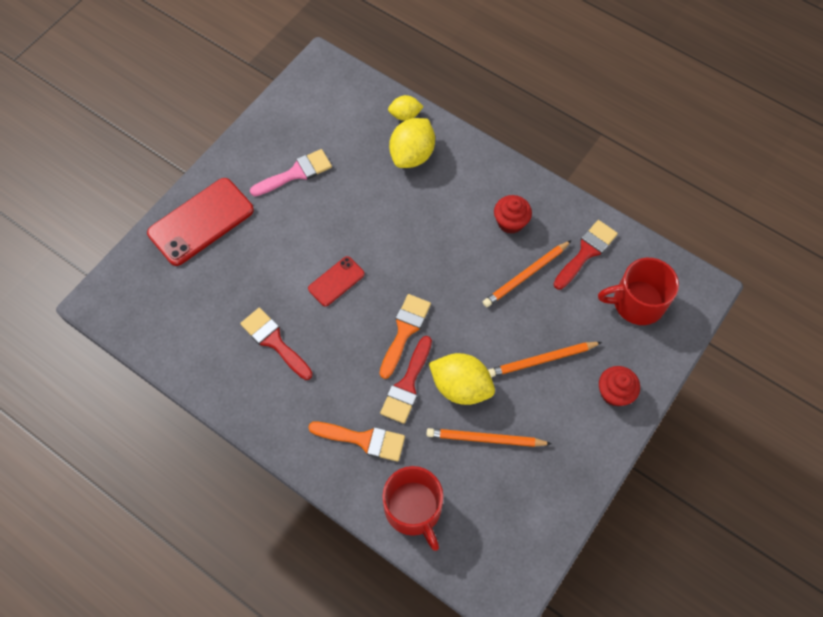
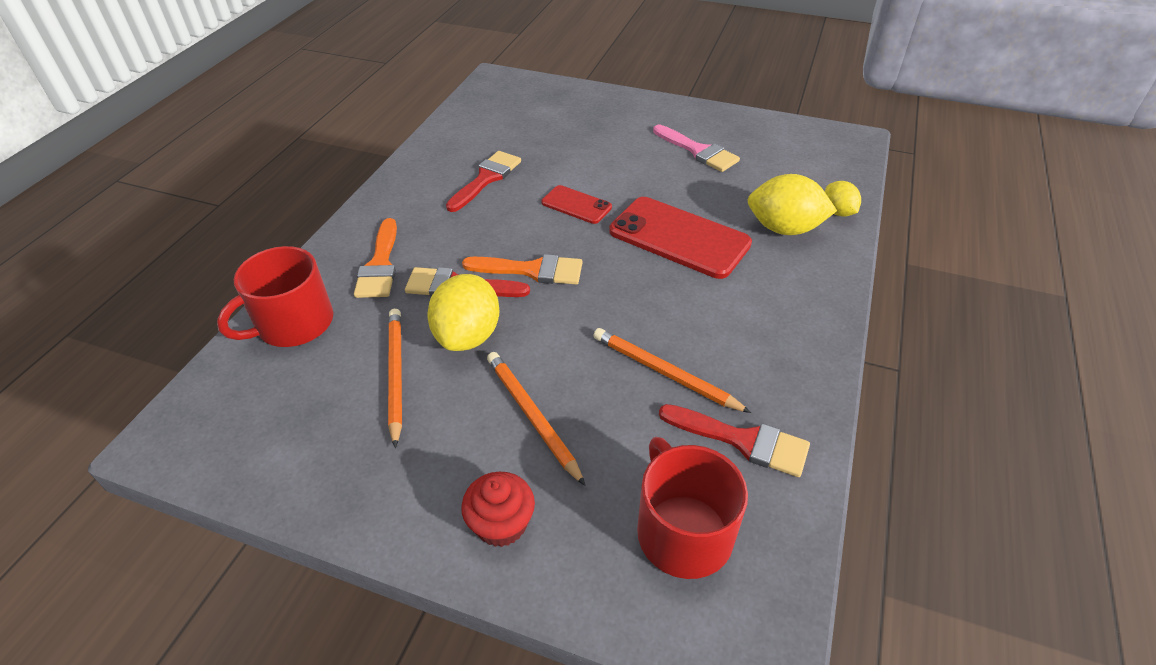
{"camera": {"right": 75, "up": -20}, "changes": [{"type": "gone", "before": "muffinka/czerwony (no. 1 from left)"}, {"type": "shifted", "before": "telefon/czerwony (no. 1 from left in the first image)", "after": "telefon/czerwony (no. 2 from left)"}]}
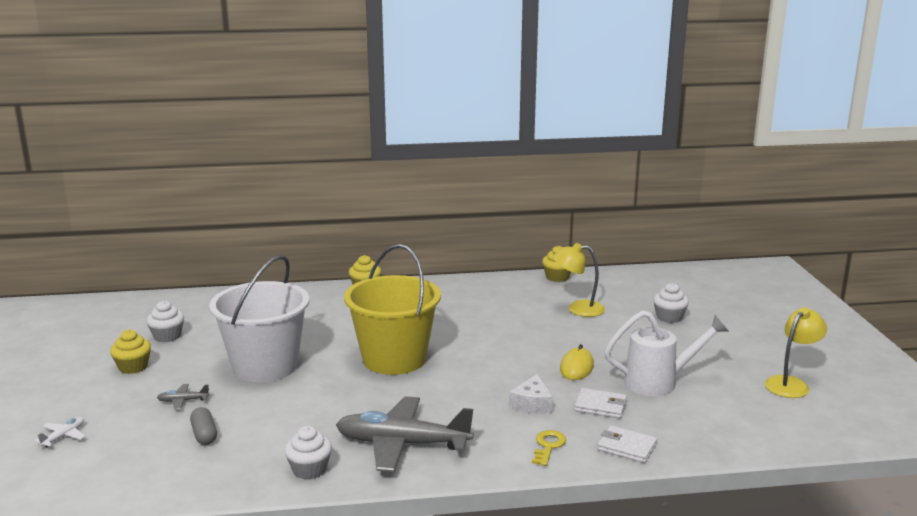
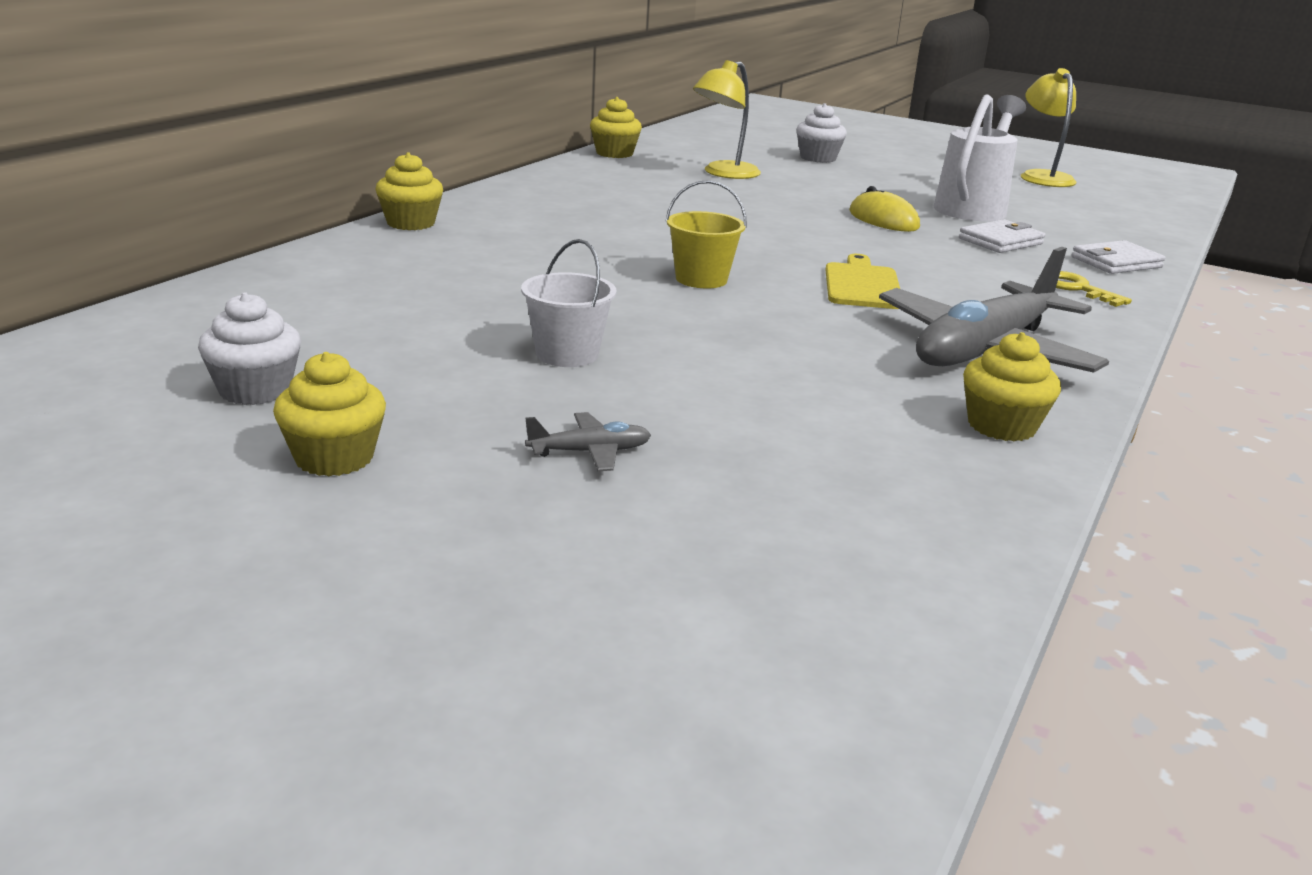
{"camera": {"right": -55, "up": 5}, "changes": [{"type": "gone", "before": "samolot/biały"}, {"type": "gone", "before": "kapsułka/szary"}, {"type": "gone", "before": "ser/biały"}, {"type": "new", "after": "deska do krojenia/żółty"}, {"type": "repainted", "before": "muffinka/biały (no. 2 from left)", "after": "muffinka/żółty (no. 4 from left)"}, {"type": "rotated", "before": "samolot/szary (no. 1 from left)", "turn": -135}, {"type": "scaled", "before": "wiadro/biały", "scale": 0.44}, {"type": "scaled", "before": "wiadro/żółty", "scale": 0.44}]}
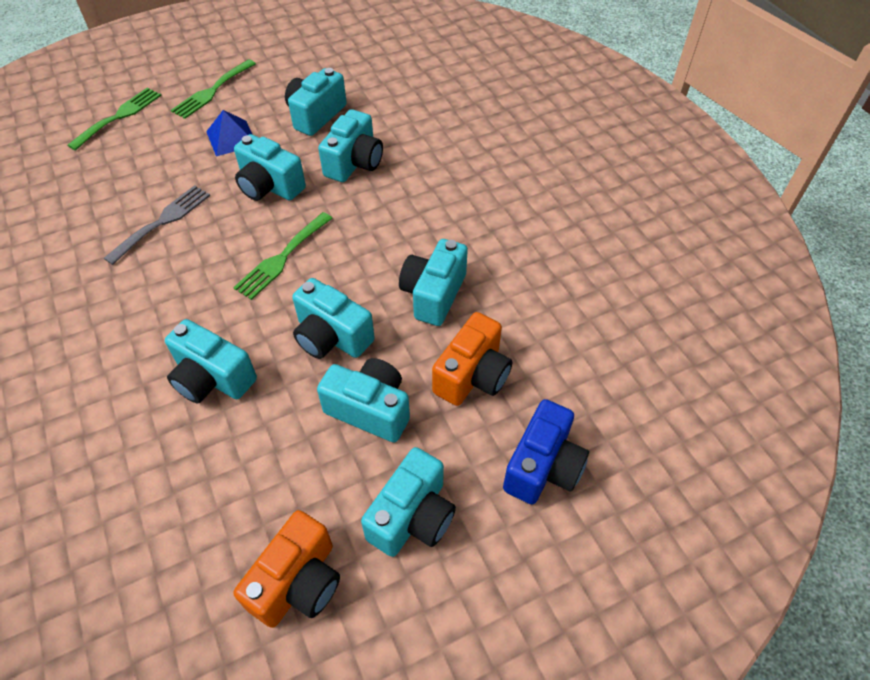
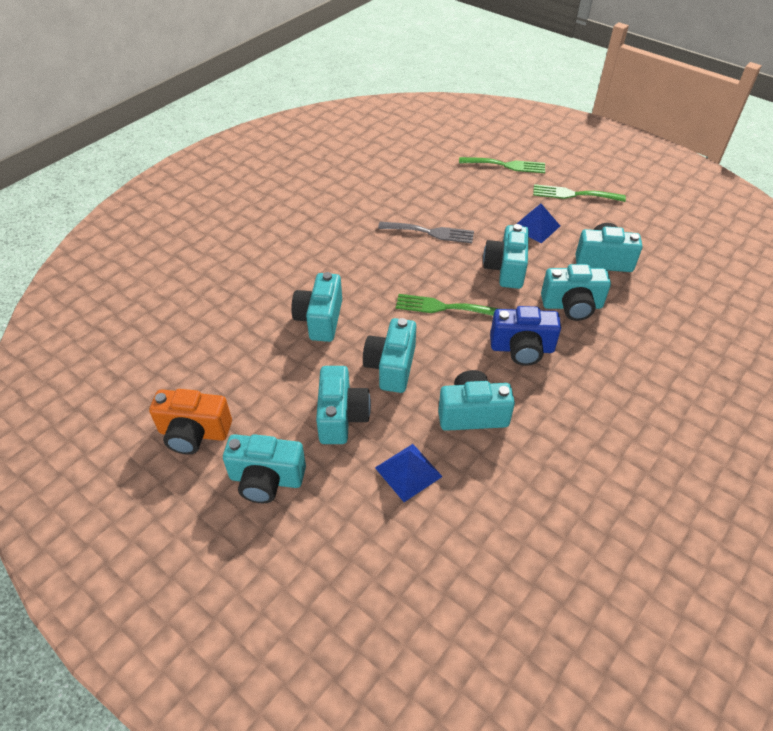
{"camera": {"right": 65, "up": -5}, "changes": [{"type": "shifted", "before": "aparat fotograficzny/niebieski"}, {"type": "swapped", "before": "aparat fotograficzny/pomarańczowy (no. 2 from left)", "after": "piramida/niebieski (no. 1 from left)"}]}
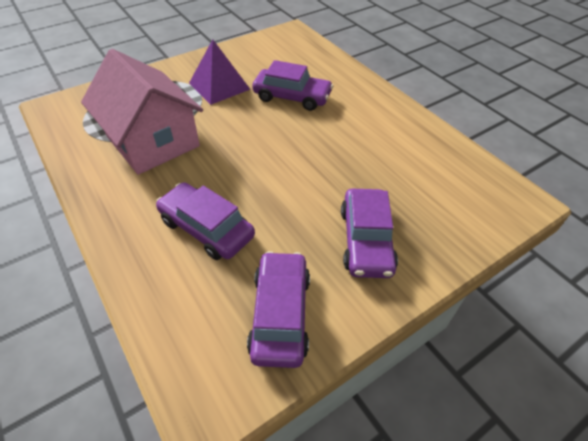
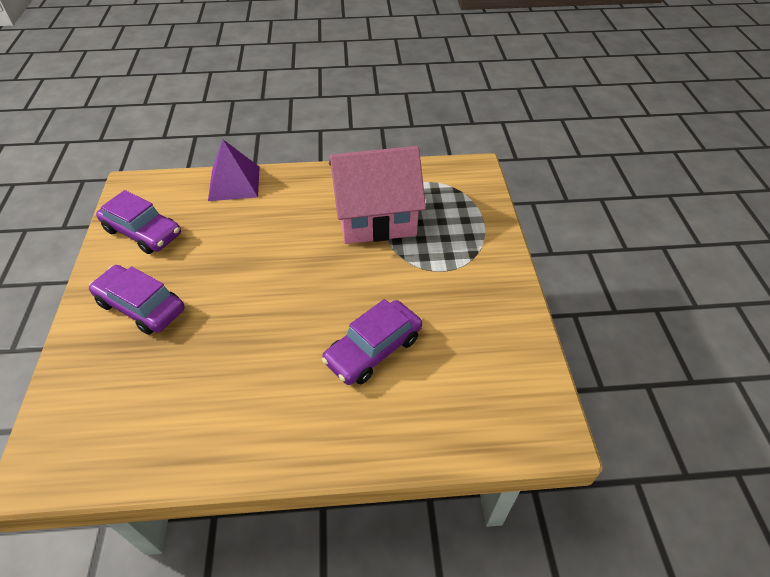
{"camera": {"right": 120, "up": 0}, "changes": [{"type": "gone", "before": "samochód/fioletowy (no. 1 from left)"}, {"type": "shifted", "before": "piramida/fioletowy"}]}
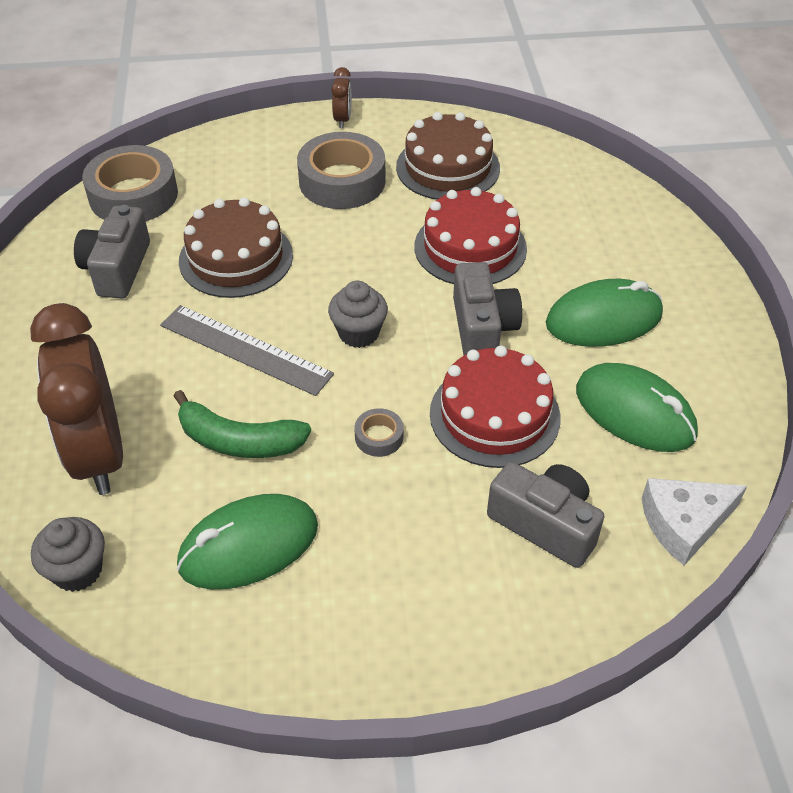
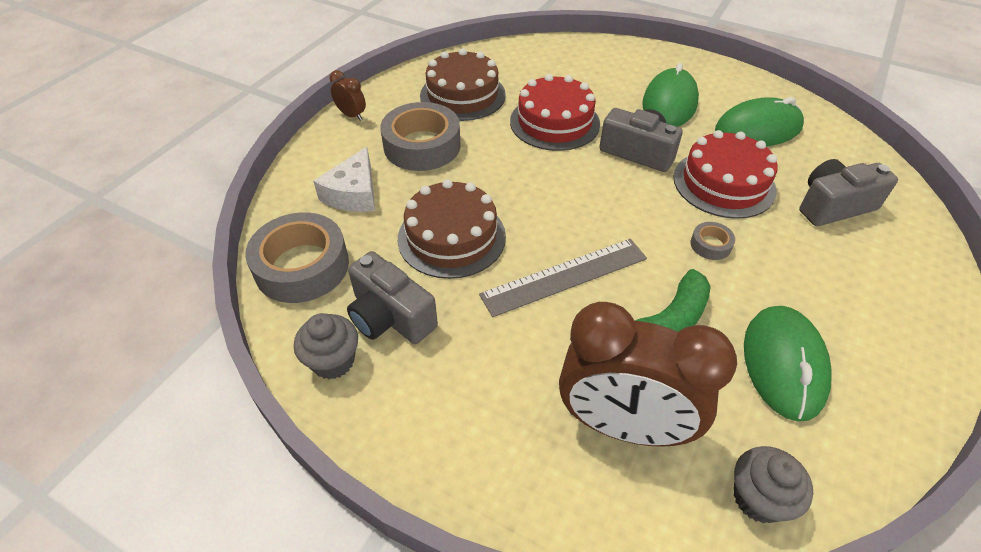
{"camera": {"right": -55, "up": 0}, "changes": [{"type": "shifted", "before": "muffinka/szary (no. 2 from left in the first image)", "after": "muffinka/szary (no. 1 from left)"}, {"type": "shifted", "before": "ser/biały"}]}
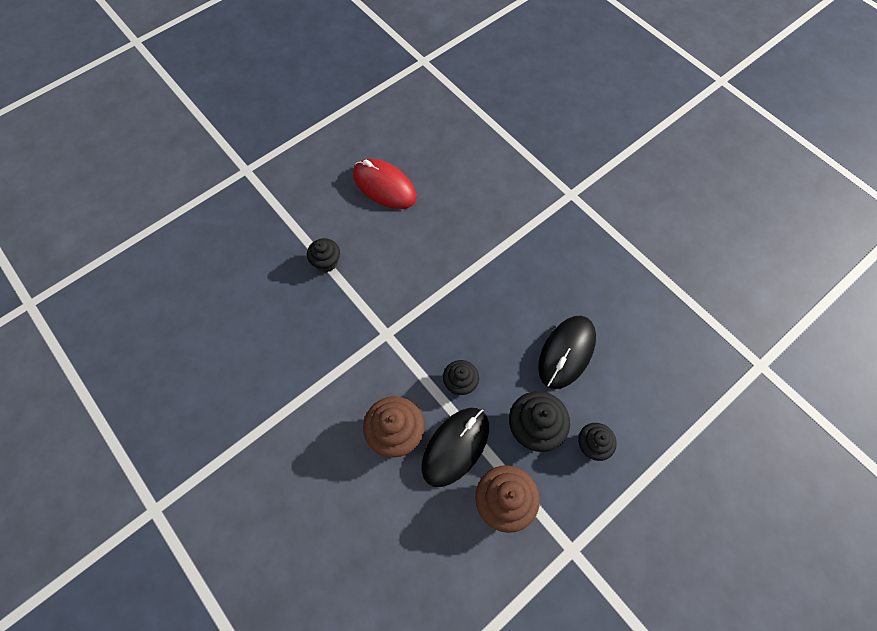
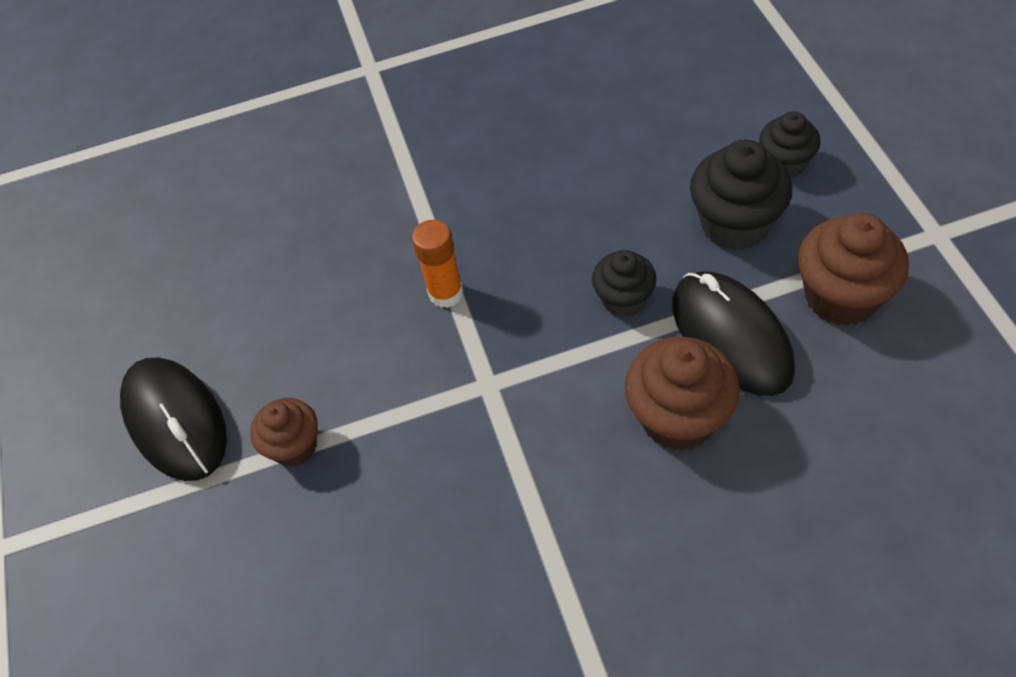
{"camera": {"right": -60, "up": -10}, "changes": [{"type": "gone", "before": "myszka/czerwony"}, {"type": "new", "after": "klej w sztyfcie/pomarańczowy"}, {"type": "shifted", "before": "myszka/czarny (no. 2 from left in the first image)", "after": "myszka/czarny (no. 1 from left)"}, {"type": "repainted", "before": "muffinka/czarny (no. 1 from left)", "after": "muffinka/brązowy (no. 1 from left)"}]}
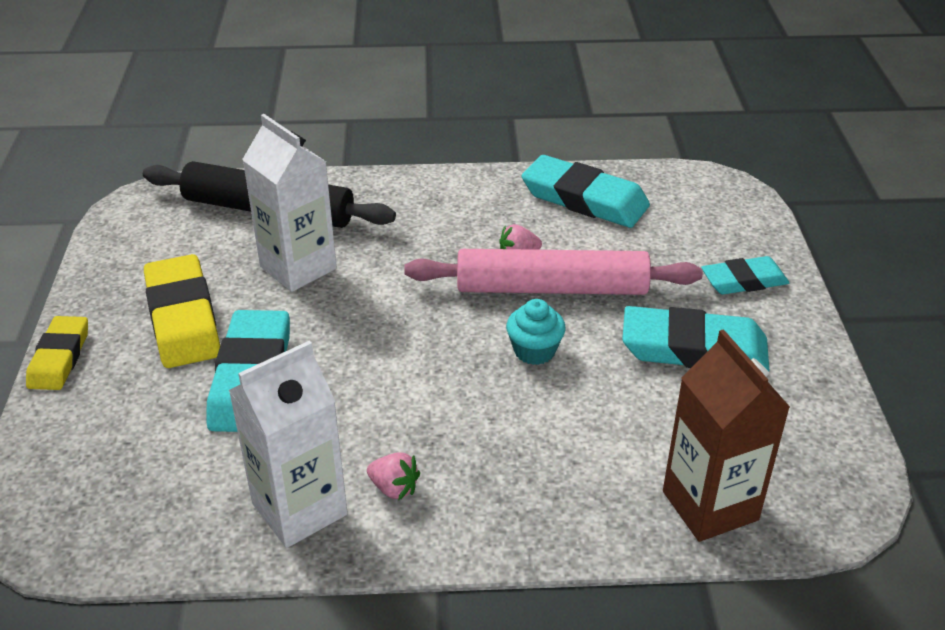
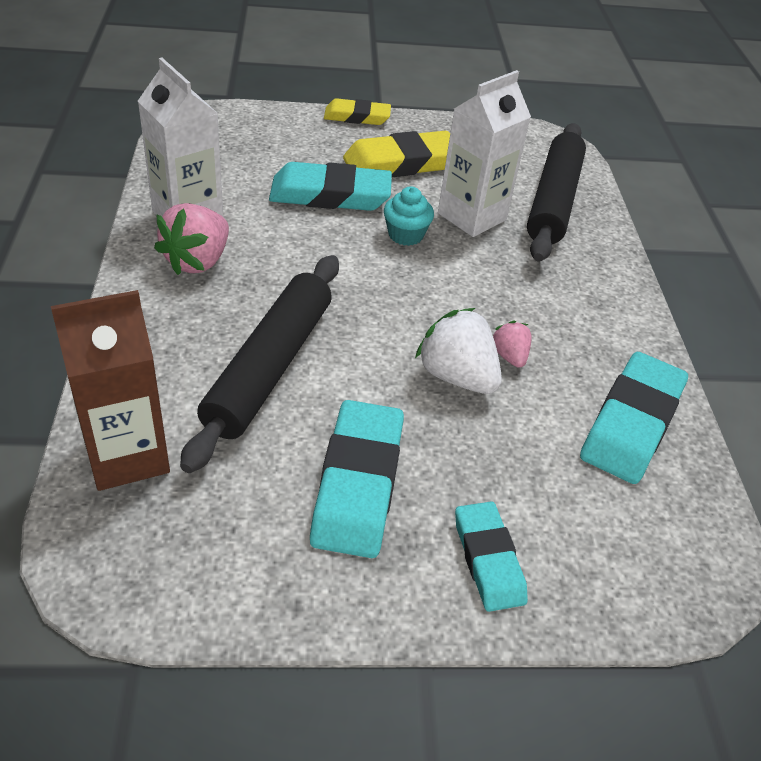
{"camera": {"right": 85, "up": 5}, "changes": [{"type": "new", "after": "wałek do ciasta/czarny (no. 1 from left)"}, {"type": "shifted", "before": "muffinka/turkusowy"}, {"type": "swapped", "before": "wałek do ciasta/różowy", "after": "truskawka/biały"}, {"type": "scaled", "before": "truskawka/różowy (no. 1 from left)", "scale": 1.84}]}
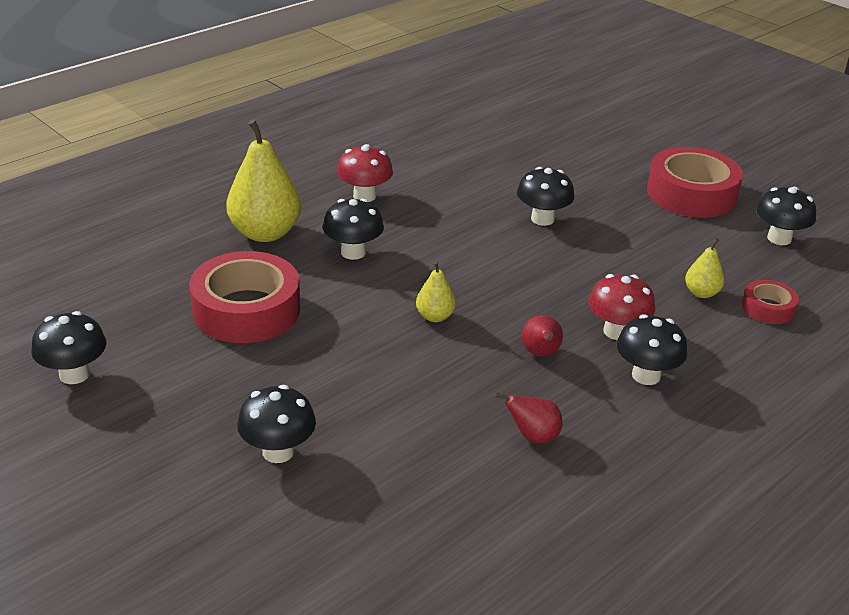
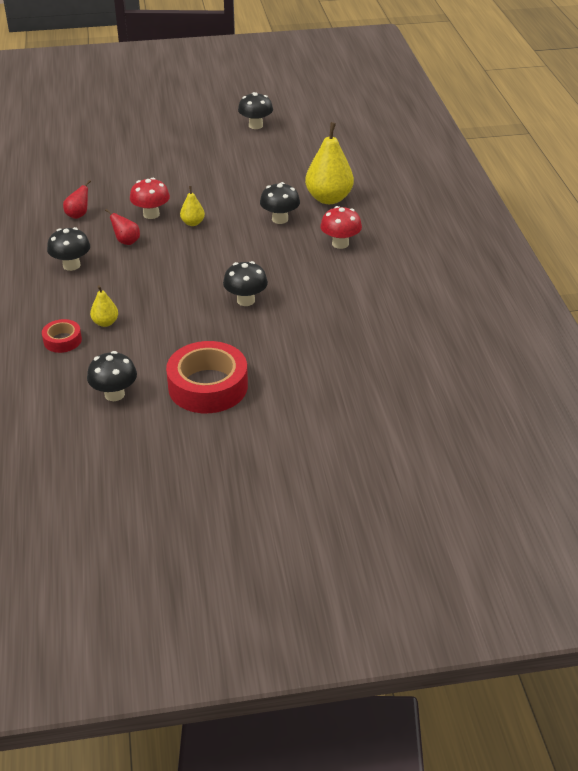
{"camera": {"right": 125, "up": 5}, "changes": [{"type": "gone", "before": "taśma klejąca/czerwony (no. 1 from left)"}, {"type": "gone", "before": "grzyb/czarny (no. 2 from left)"}, {"type": "shifted", "before": "grzyb/czerwony (no. 2 from left in the first image)", "after": "grzyb/czerwony (no. 1 from left)"}]}
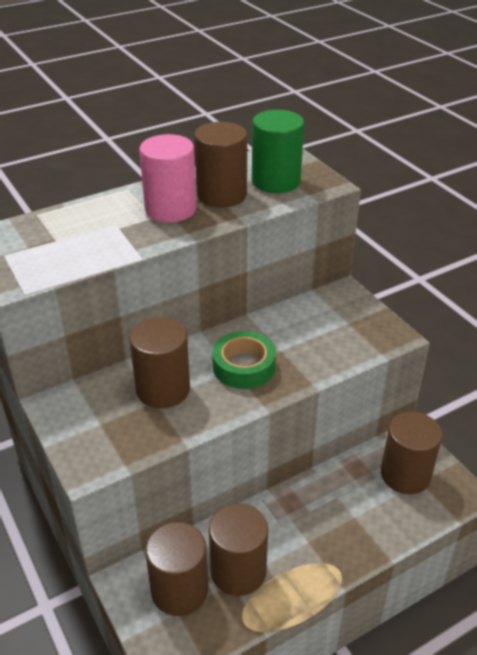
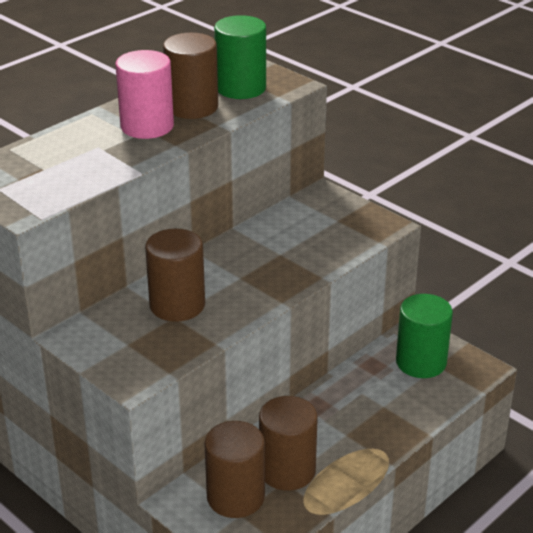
{"camera": {"right": -15, "up": -5}, "changes": [{"type": "gone", "before": "taśma klejąca/zielony"}, {"type": "repainted", "before": "walec/brązowy (no. 5 from left)", "after": "walec/zielony (no. 2 from left)"}]}
